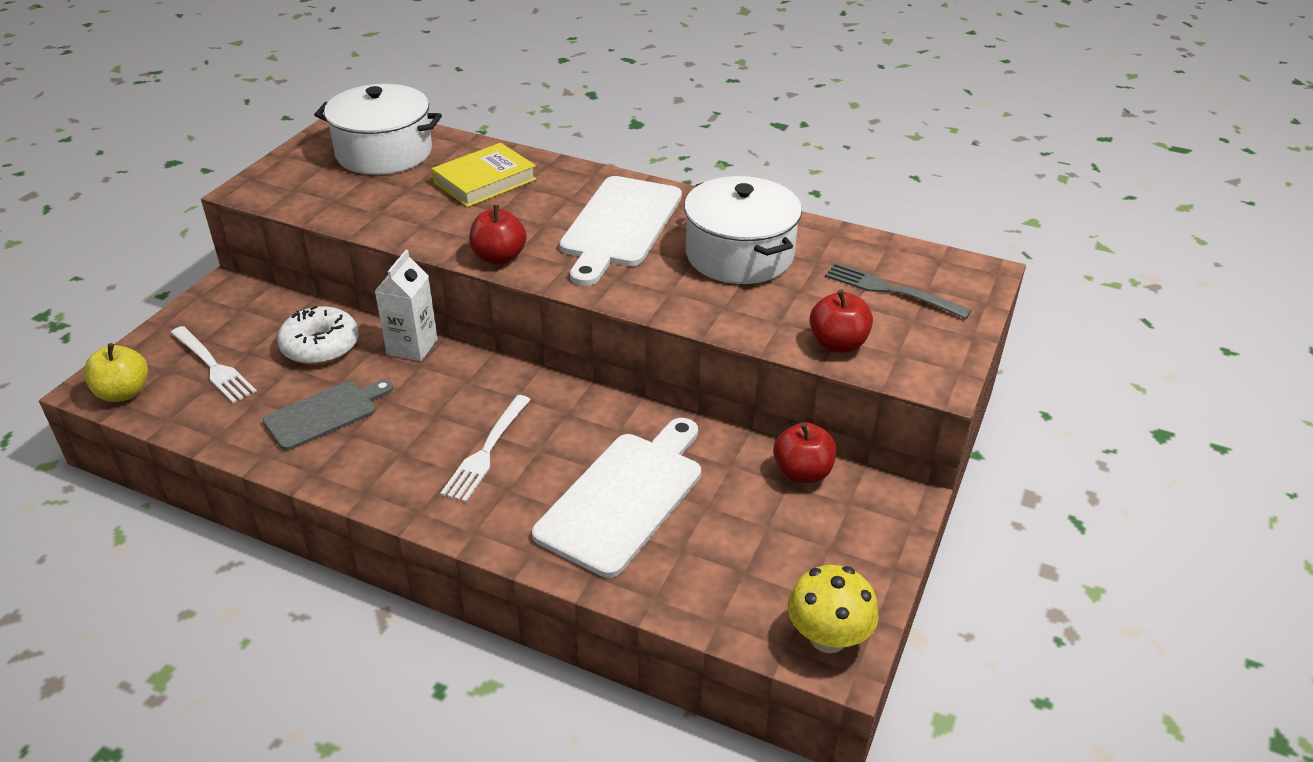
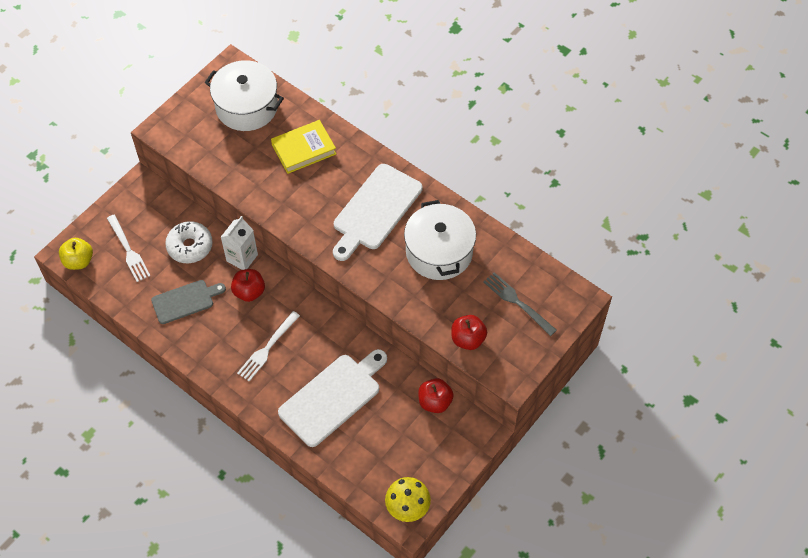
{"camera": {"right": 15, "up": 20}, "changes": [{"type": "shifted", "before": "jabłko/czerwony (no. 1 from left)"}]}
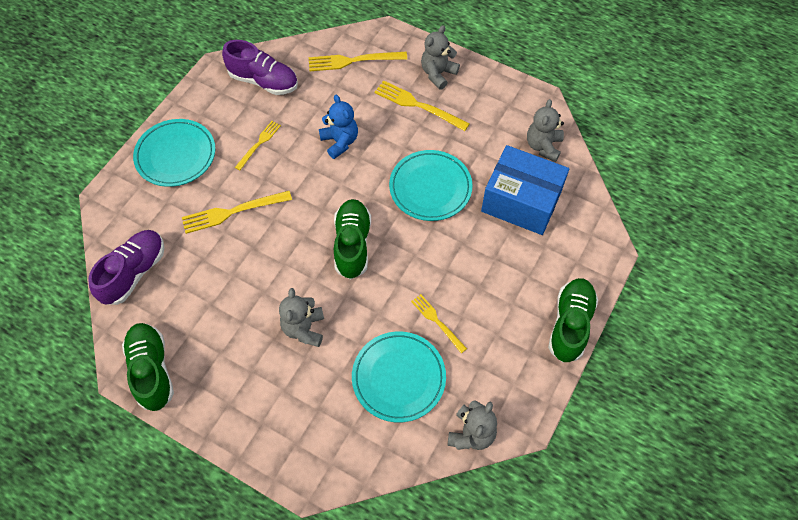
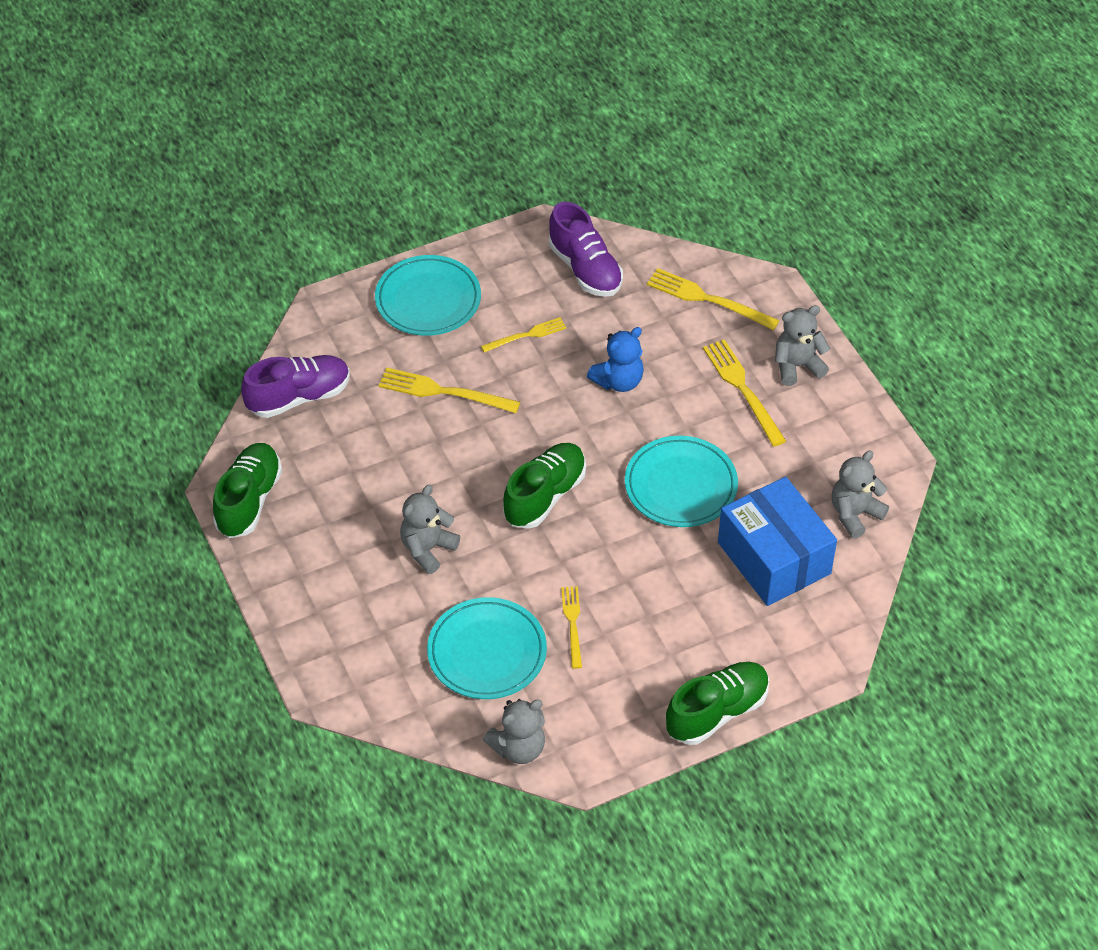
{"camera": {"right": 35, "up": -10}, "changes": [{"type": "rotated", "before": "miś/niebieski", "turn": 45}]}
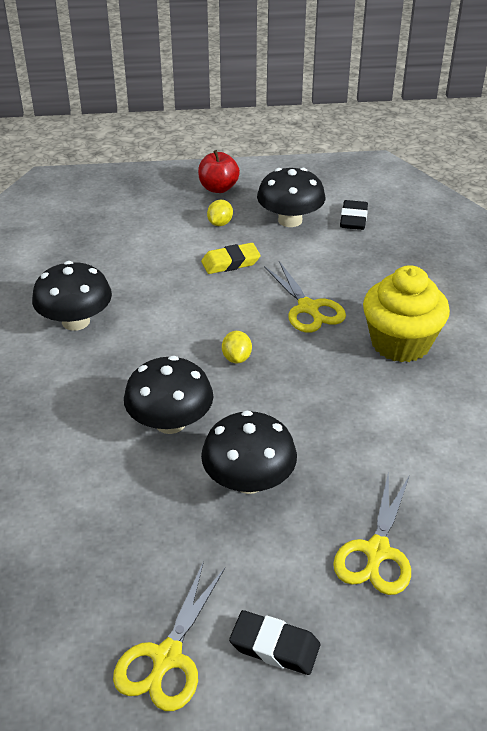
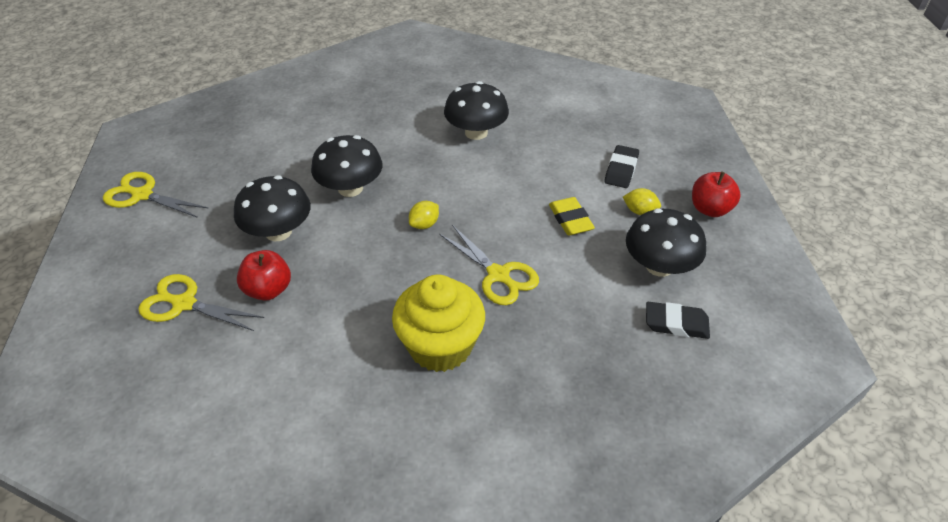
{"camera": {"right": 90, "up": 5}, "changes": [{"type": "new", "after": "jabłko/czerwony (no. 1 from left)"}, {"type": "shifted", "before": "gumka do mazania/czarny (no. 1 from left)"}, {"type": "rotated", "before": "cytryna/żółty (no. 2 from left in the first image)", "turn": -45}, {"type": "rotated", "before": "nożyczki/żółty (no. 2 from left in the first image)", "turn": -105}]}
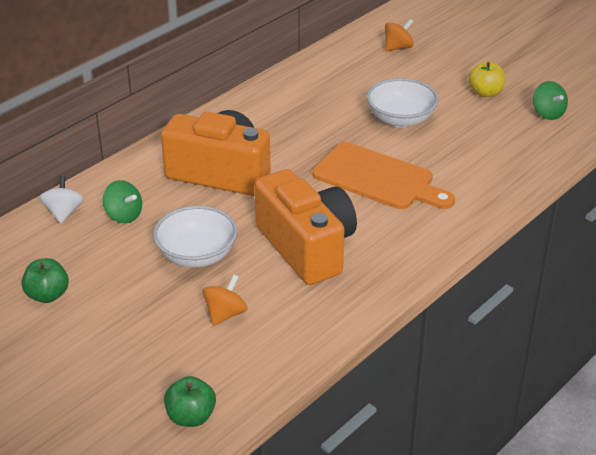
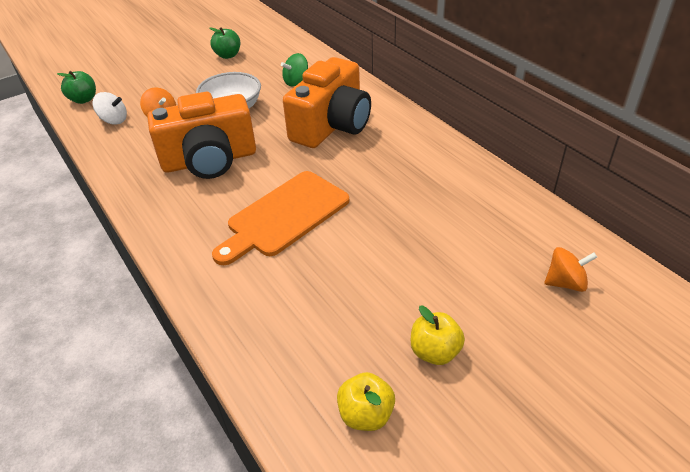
{"camera": {"right": 105, "up": 5}, "changes": [{"type": "gone", "before": "miska/biały (no. 2 from left)"}, {"type": "shifted", "before": "bączek/biały"}, {"type": "swapped", "before": "bączek/zielony (no. 2 from left)", "after": "jabłko/żółty (no. 1 from left)"}, {"type": "rotated", "before": "bączek/pomarańczowy (no. 2 from left)", "turn": -75}]}
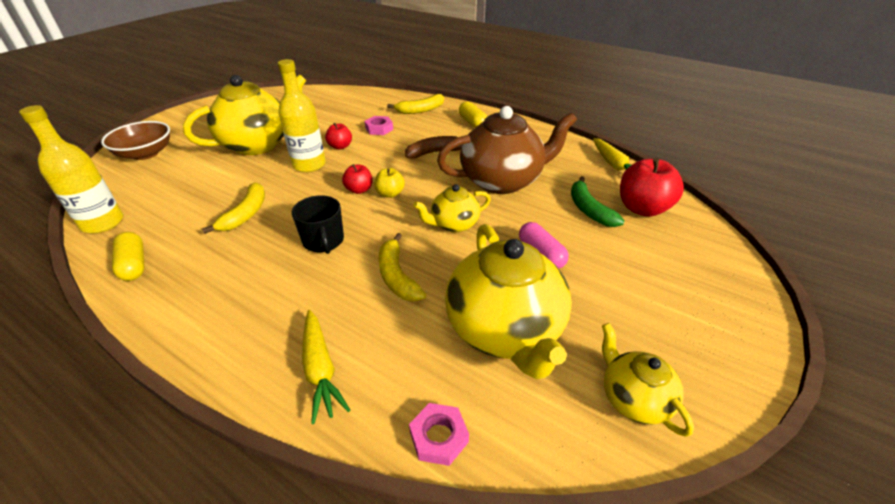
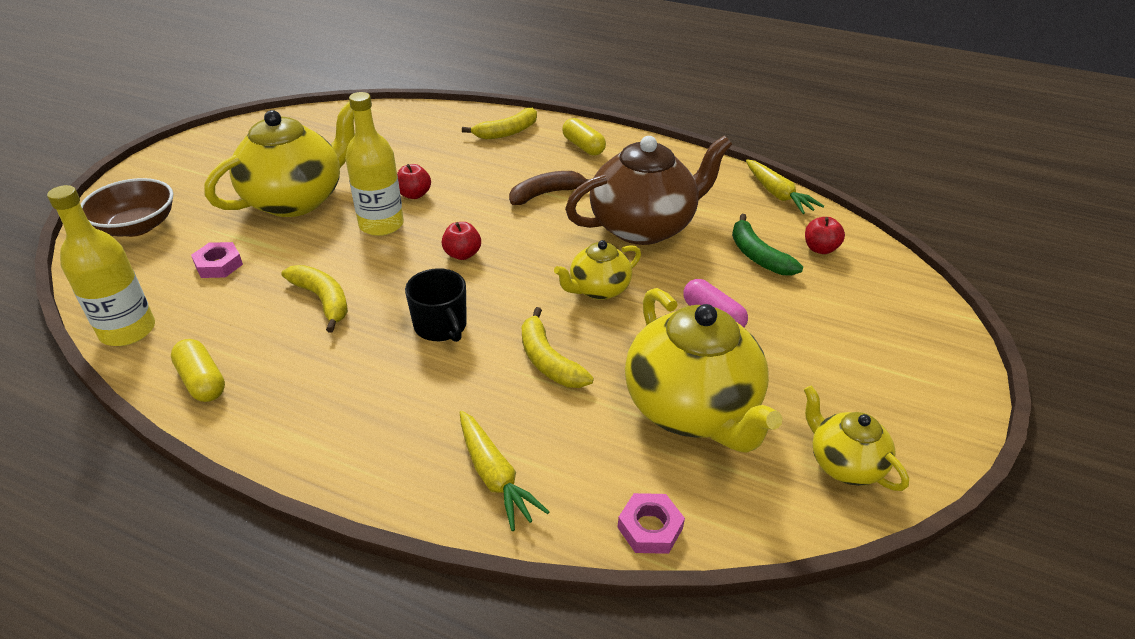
{"camera": {"right": -10, "up": 0}, "changes": [{"type": "gone", "before": "jabłko/żółty"}, {"type": "shifted", "before": "nakrętka/różowy (no. 1 from left)"}, {"type": "rotated", "before": "banan/żółty (no. 1 from left)", "turn": -45}, {"type": "scaled", "before": "jabłko/czerwony (no. 3 from left)", "scale": 0.54}]}
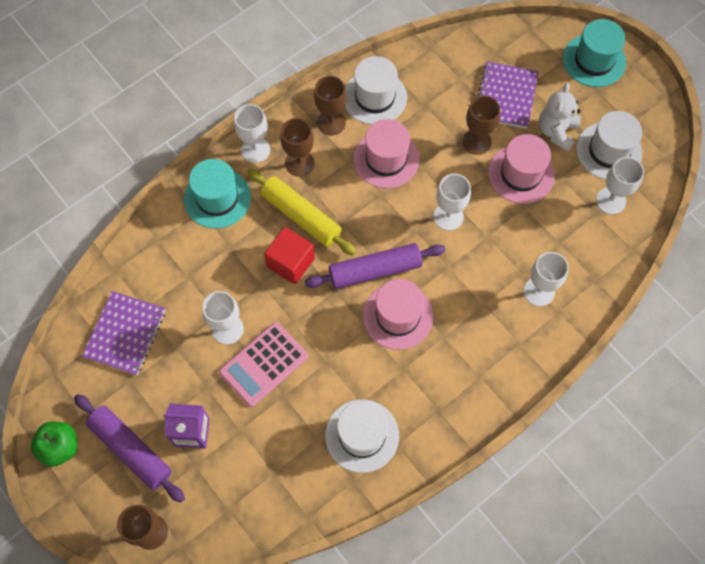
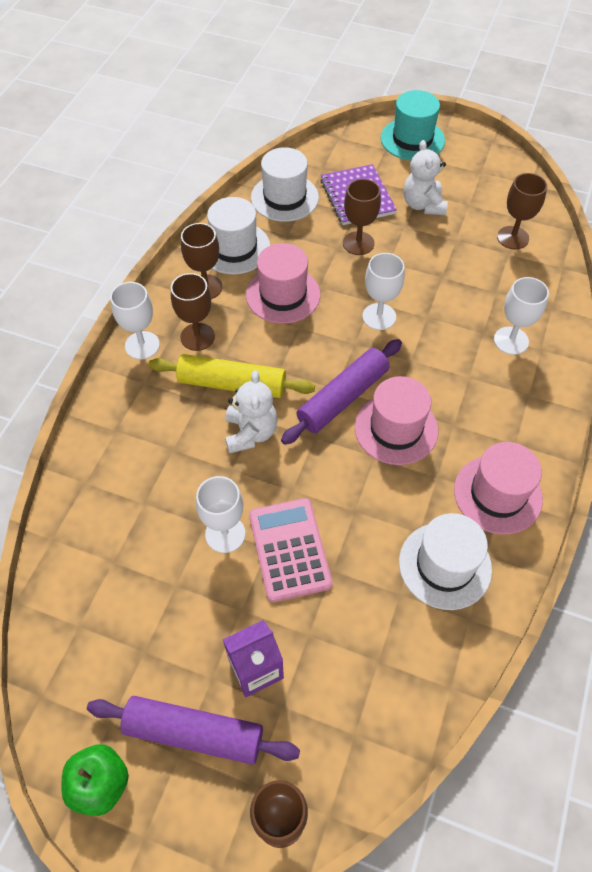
{"camera": {"right": -30, "up": -10}, "changes": [{"type": "gone", "before": "zeszyt/fioletowy (no. 1 from left)"}, {"type": "gone", "before": "kapelusz/turkusowy (no. 1 from left)"}, {"type": "shifted", "before": "kapelusz/różowy (no. 3 from left)"}, {"type": "shifted", "before": "kapelusz/biały (no. 3 from left in the first image)", "after": "kapelusz/biały (no. 2 from left)"}, {"type": "swapped", "before": "sześcian/czerwony", "after": "miś/biały (no. 1 from left)"}, {"type": "repainted", "before": "kielich/biały (no. 5 from left)", "after": "kielich/brązowy (no. 5 from left)"}, {"type": "rotated", "before": "kalkulator/różowy", "turn": 150}]}
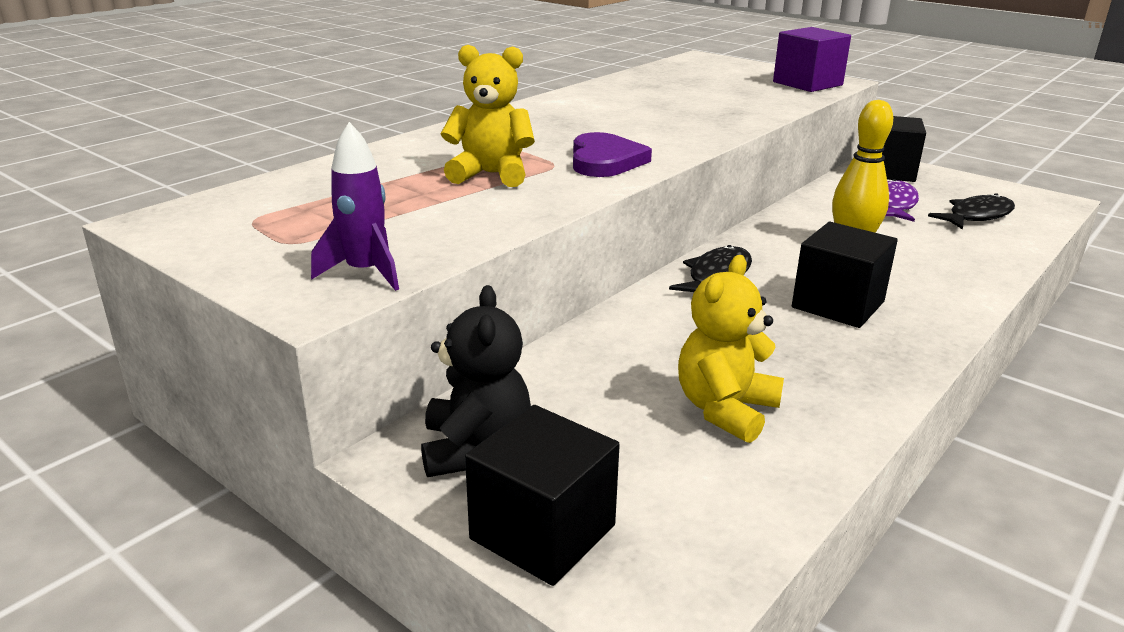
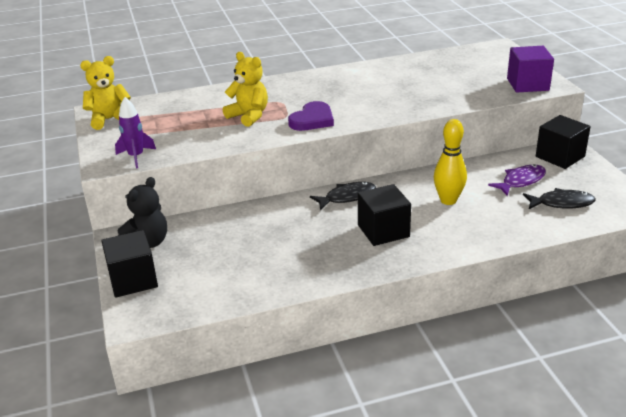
{"camera": {"right": 35, "up": 5}, "changes": [{"type": "shifted", "before": "miś/żółty (no. 2 from left in the first image)", "after": "miś/żółty (no. 1 from left)"}]}
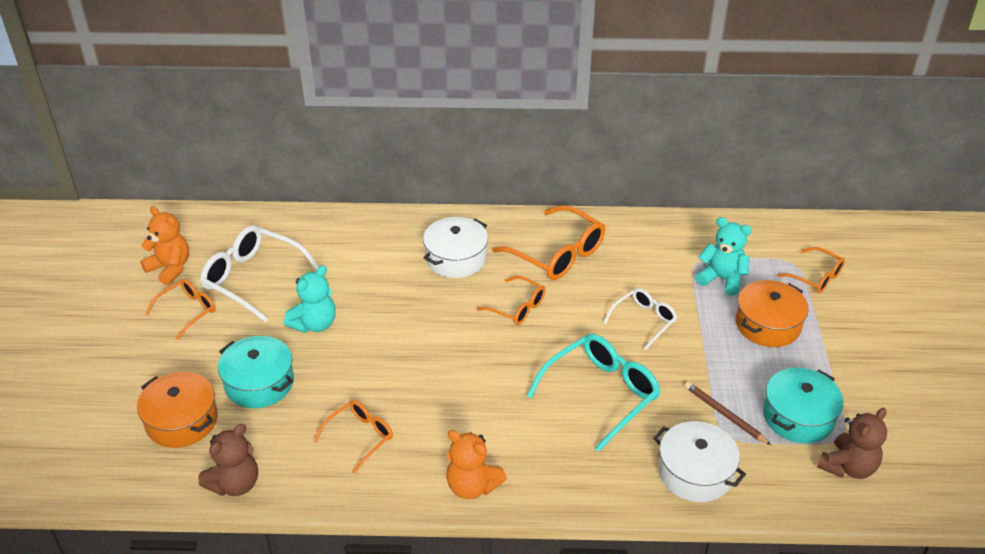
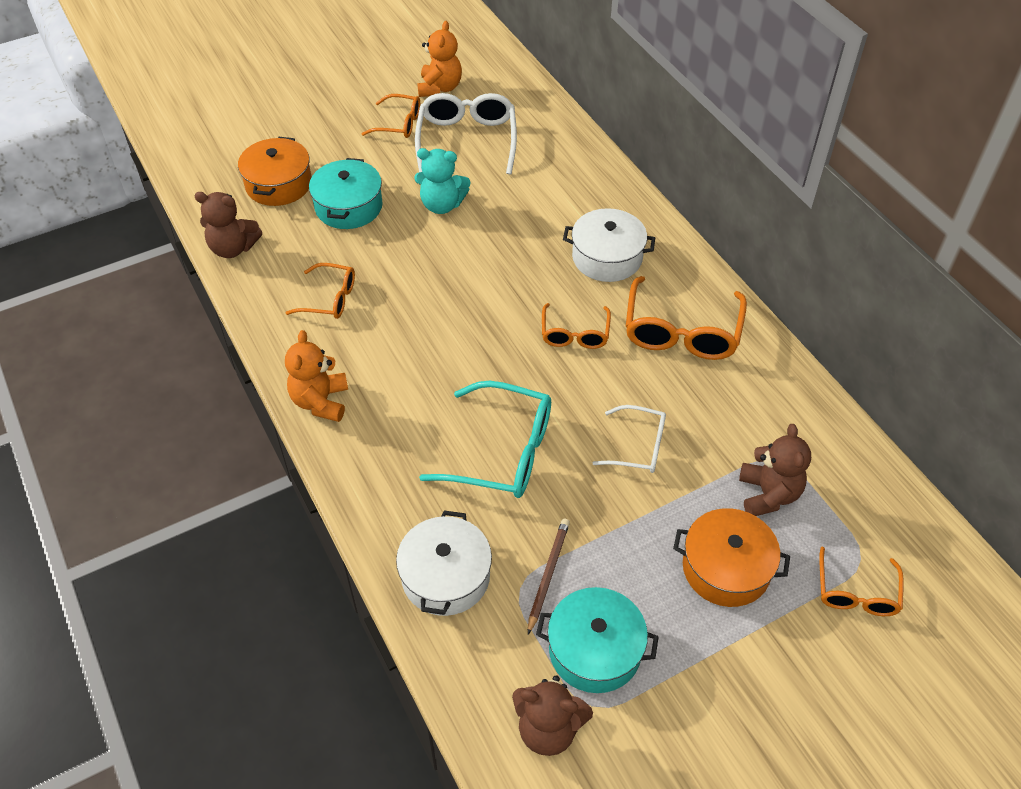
{"camera": {"right": 60, "up": 10}, "changes": [{"type": "repainted", "before": "miś/turkusowy (no. 2 from left)", "after": "miś/brązowy (no. 3 from left)"}]}
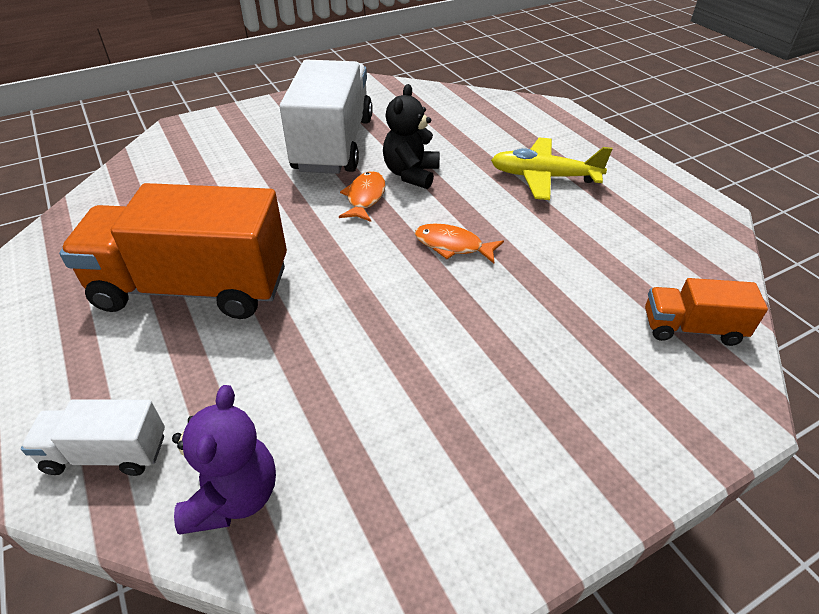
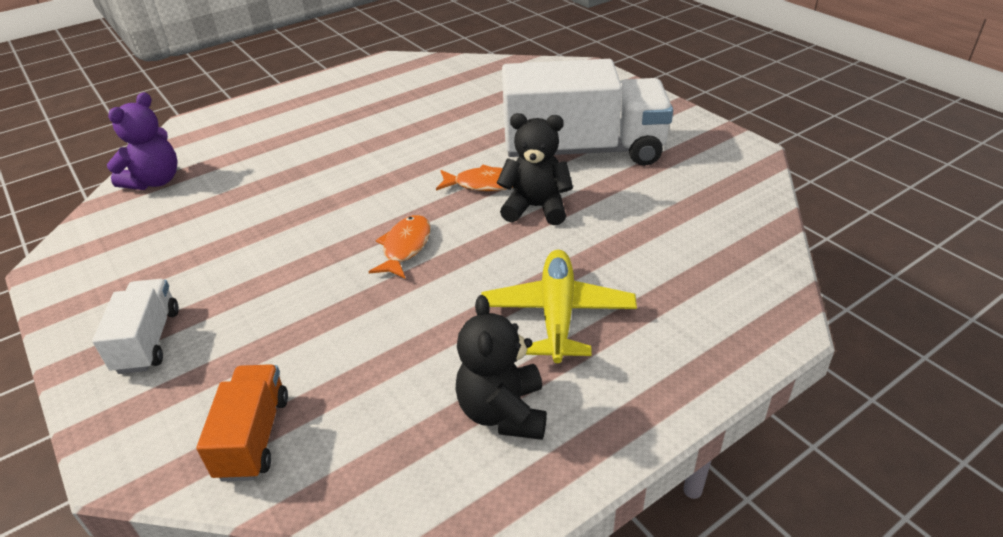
{"camera": {"right": 85, "up": -5}, "changes": [{"type": "gone", "before": "ciężarówka/pomarańczowy (no. 1 from left)"}, {"type": "new", "after": "miś/czarny (no. 1 from left)"}, {"type": "shifted", "before": "ciężarówka/biały (no. 1 from left)"}, {"type": "rotated", "before": "miś/fioletowy", "turn": -60}]}
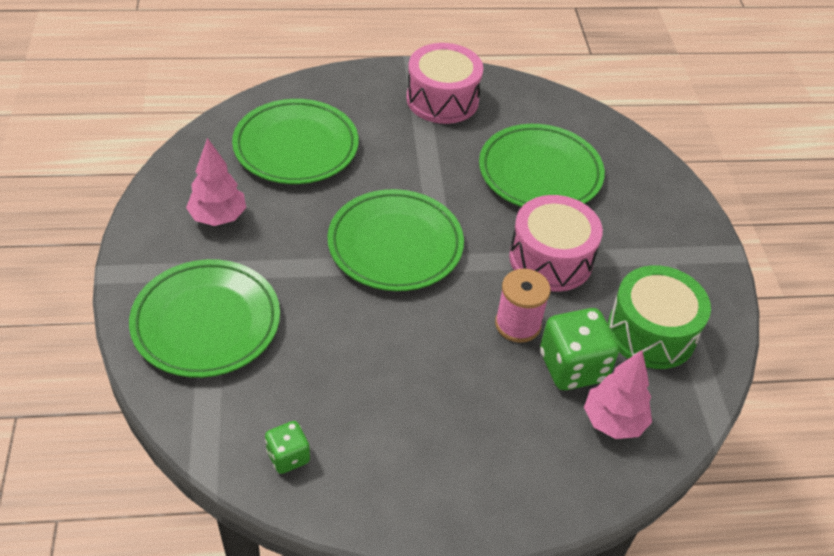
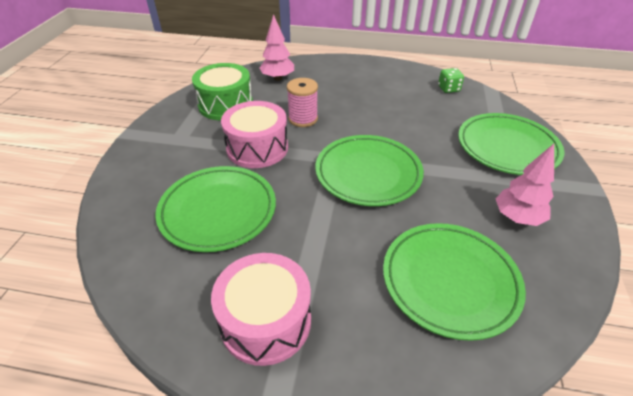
{"camera": {"right": -160, "up": -5}, "changes": [{"type": "gone", "before": "kostka do gry/zielony (no. 2 from left)"}]}
